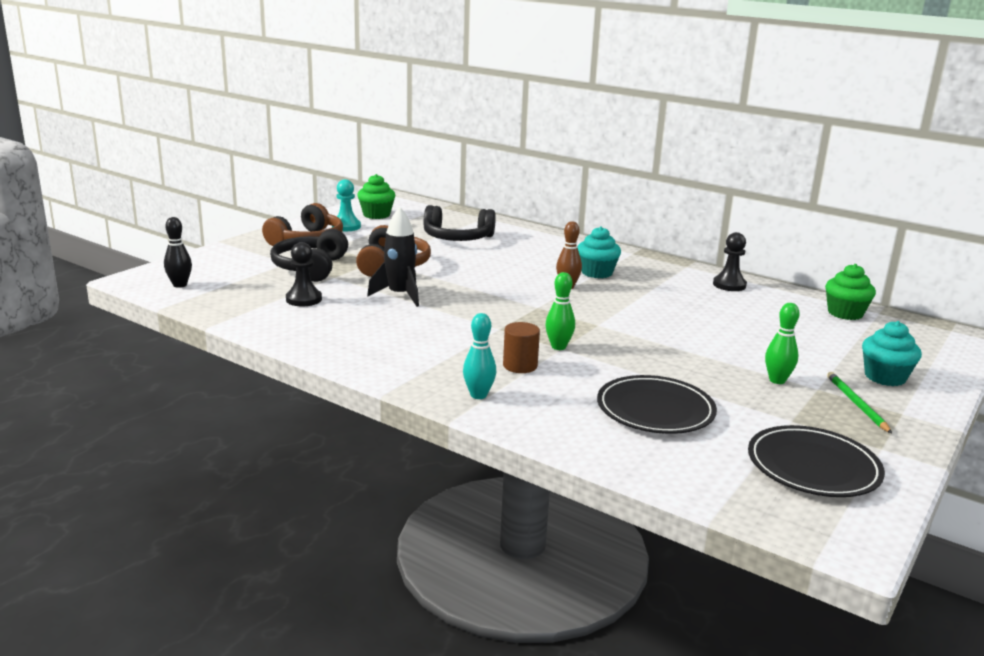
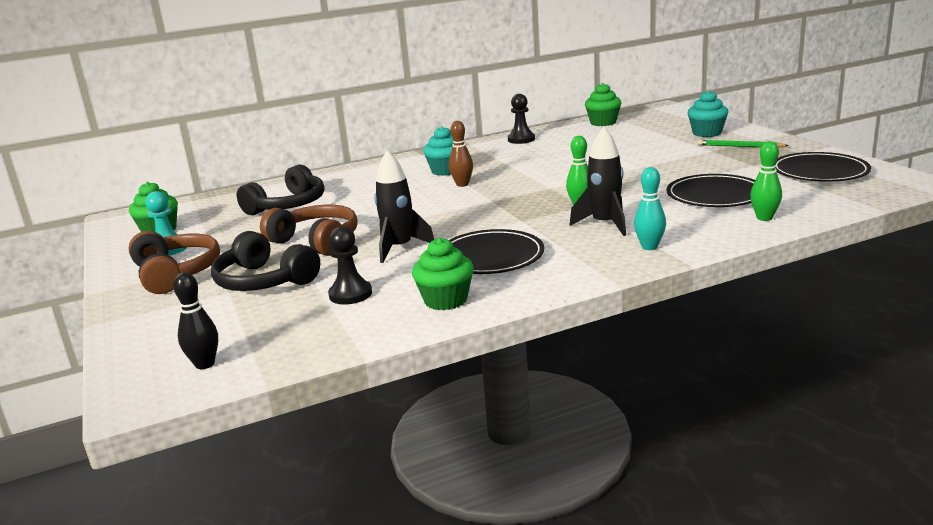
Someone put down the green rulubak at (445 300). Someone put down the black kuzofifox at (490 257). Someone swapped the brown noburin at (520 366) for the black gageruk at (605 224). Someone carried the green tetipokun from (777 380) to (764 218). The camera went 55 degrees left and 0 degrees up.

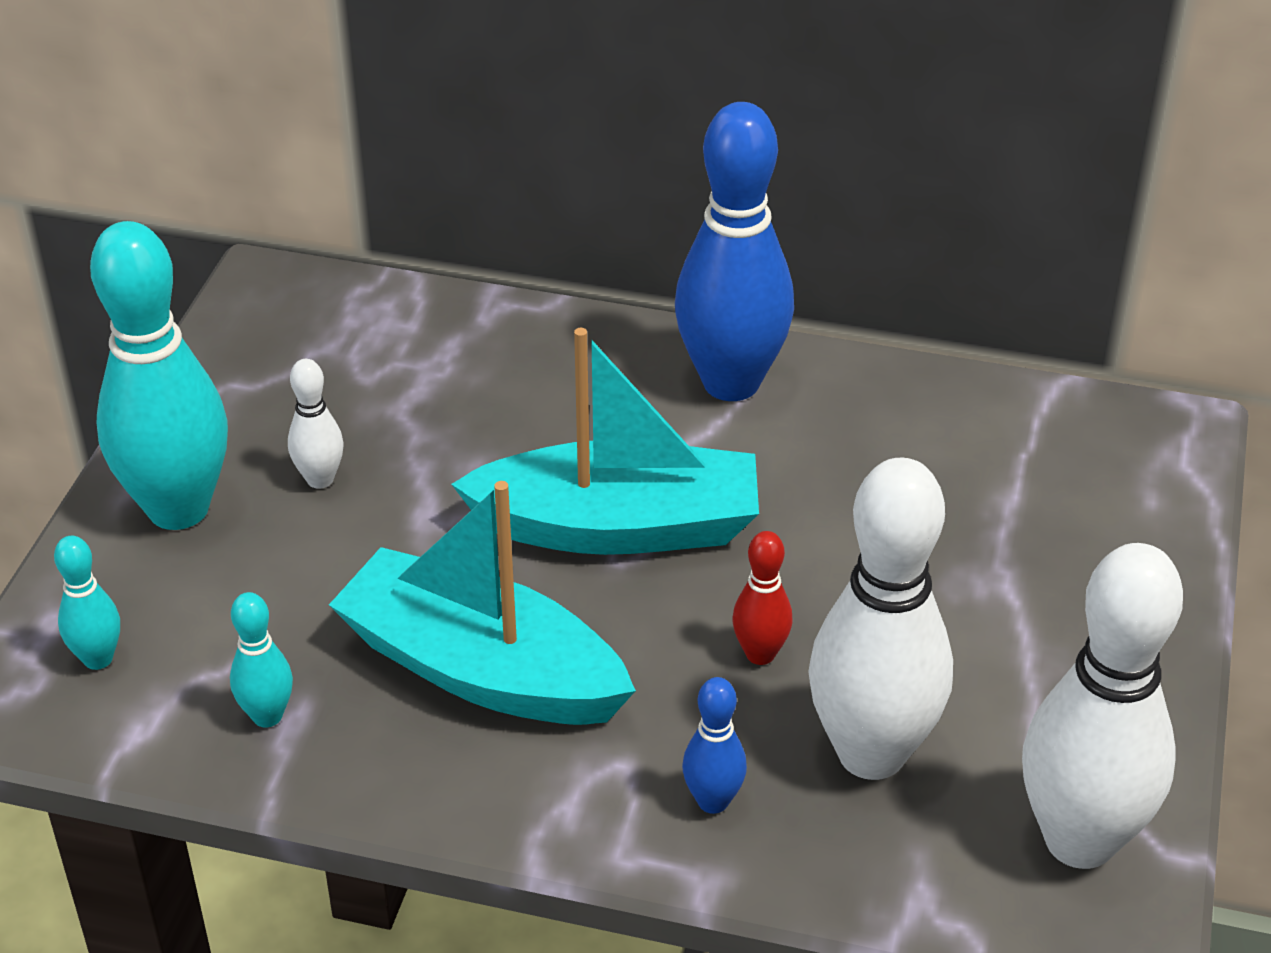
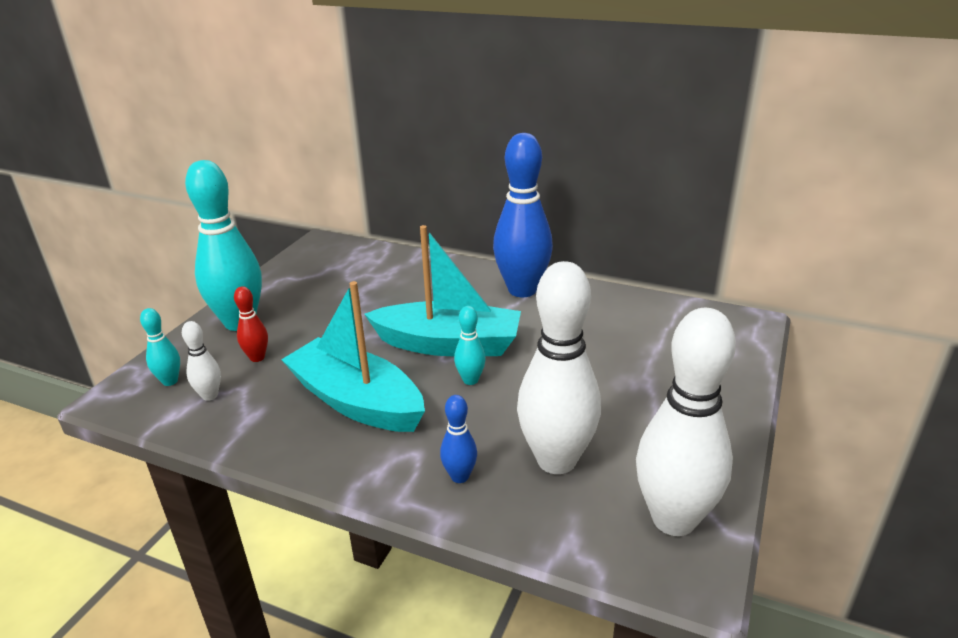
Someone carried the white tetipokun from (320 479) to (210 395). Someone carried the red tetipokun from (760 654) to (257 357). Someone carried the turquoise tetipokun from (267 716) to (470 380). The camera went 10 degrees right and 10 degrees down.

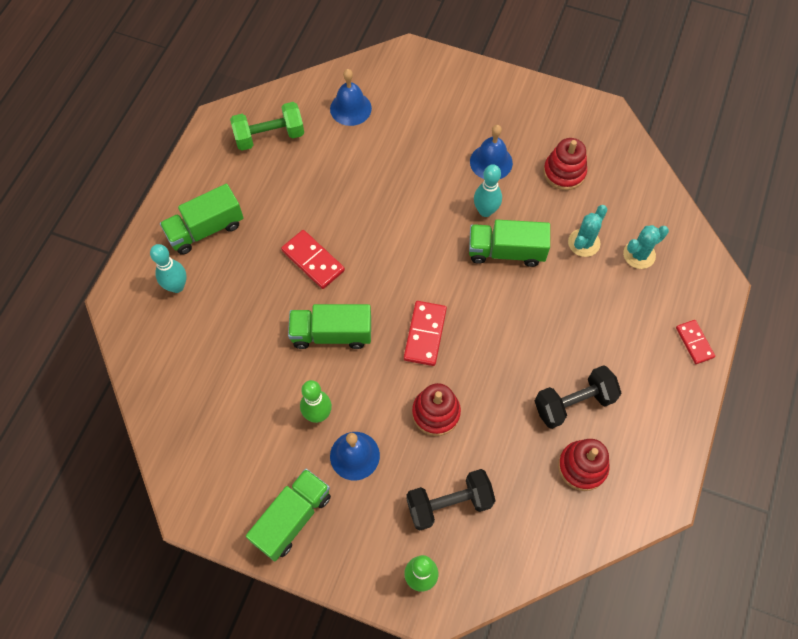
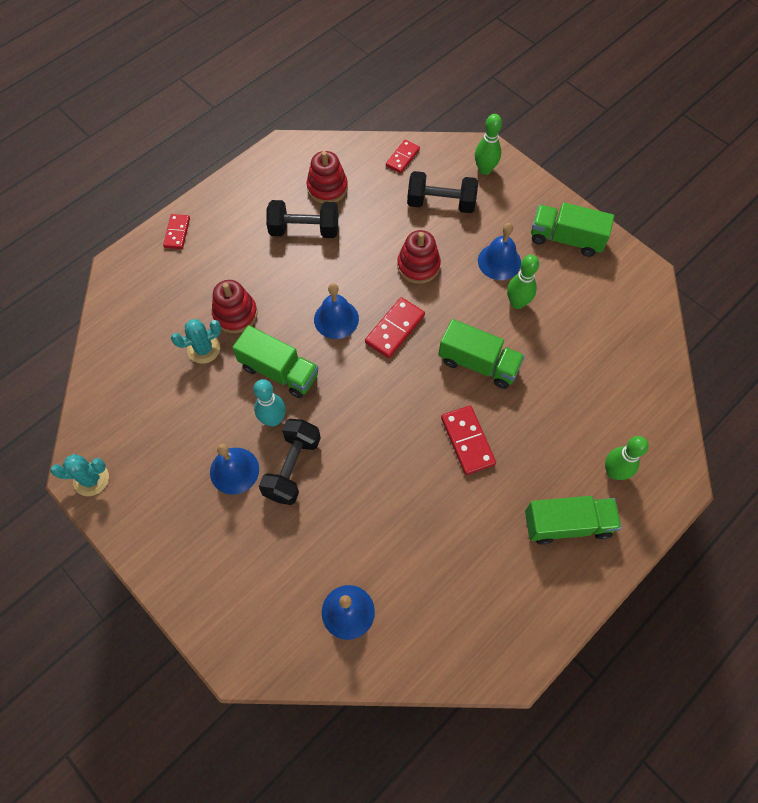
Someone carried the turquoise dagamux from (639 255) to (91 479). Someone carried the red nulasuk from (564 172) to (235 314). Someone put down the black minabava at (292 467). Someone put down the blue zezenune at (336 319). Someone put down the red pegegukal at (402 158). Someone rotated the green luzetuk at (292 518) by 45 degrees clockwise. Someone repainted the turquoise tetipokun at (177 286), which became the green tetipokun at (613 472). Someone took away the green minabava at (269 136). The camera went 155 degrees left and 0 degrees up.

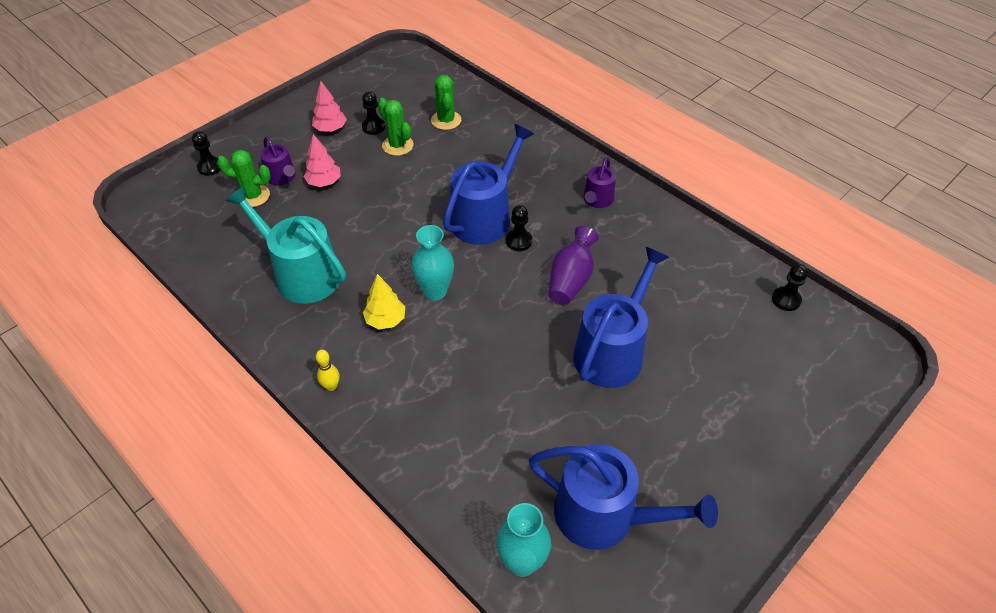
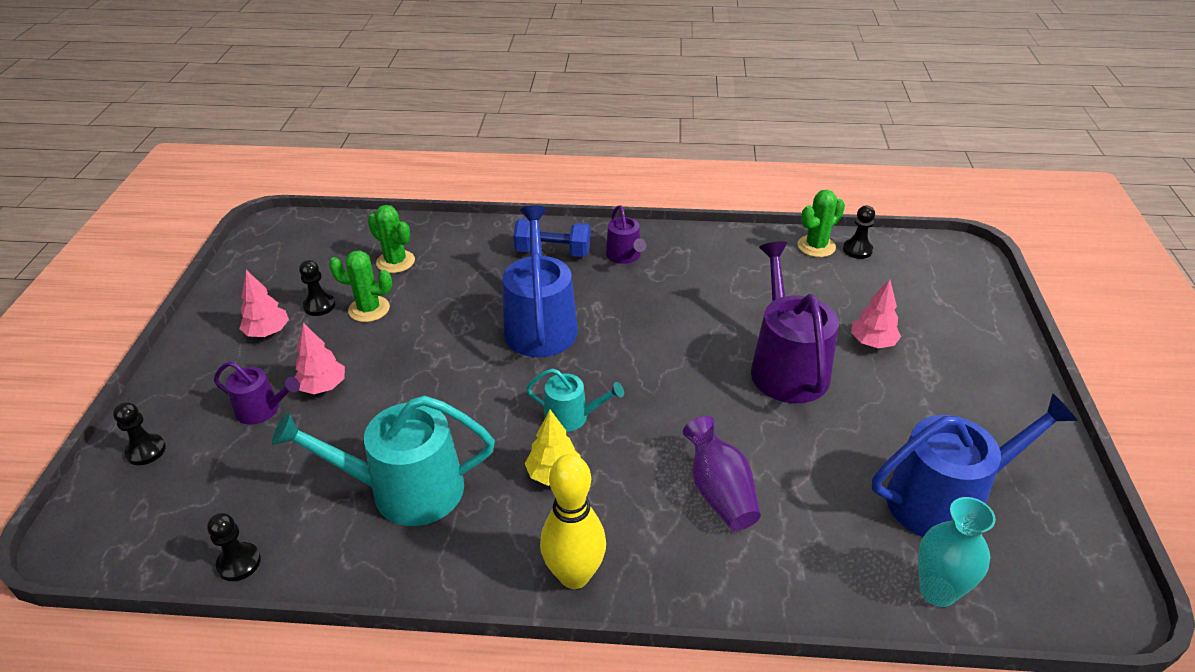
Someone carried the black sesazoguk from (519 241) to (239 563). Someone put down the blue minabava at (553 252). Someone swapped the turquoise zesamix at (435 291) for the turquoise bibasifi at (572 416). Someone scaled the yellow tetipokun at (331 386) by 2.12. Someone carried the purple zesamix from (571 279) to (719 492). Someone repainted the blue bibasifi at (612 351), which became the purple bibasifi at (786 366). Someone carried the green dagamux from (253 196) to (816 246). Someone put down the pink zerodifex at (872 343). The camera went 40 degrees left and 10 degrees down.

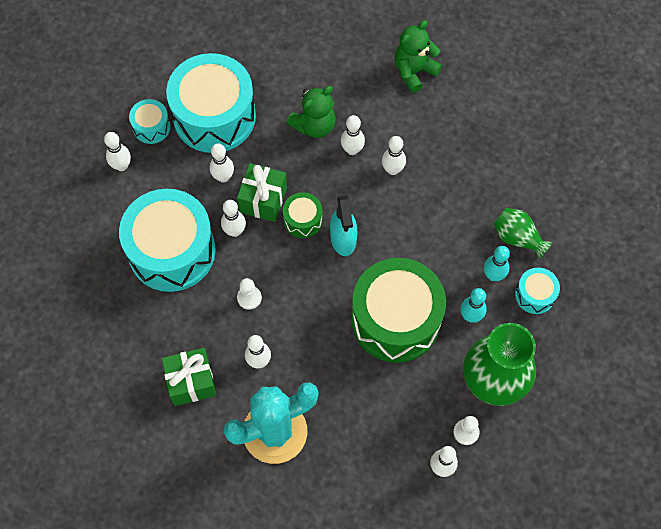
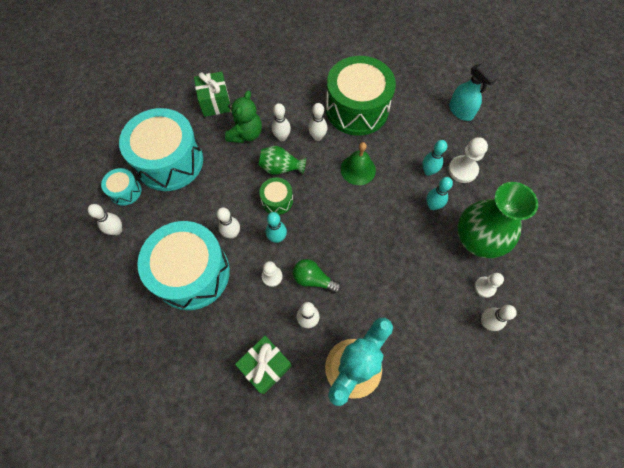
Someone carried the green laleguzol from (263 200) to (215 102). Someone carried the green zesamix from (517 238) to (281 168). Someone put down the turquoise tetipokun at (277 238). Someone put down the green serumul at (313 279). Someone carried the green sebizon from (396 319) to (357 109). Someone put down the green zezenune at (358 169). Someone swapped the turquoise sebizon at (535 295) for the white sesazoguk at (462 170). Someone carried the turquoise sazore from (343 239) to (460 111). Someone took away the white tetipokun at (223 177). Someone took away the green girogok at (414 71). The camera went 30 degrees left and 0 degrees up.

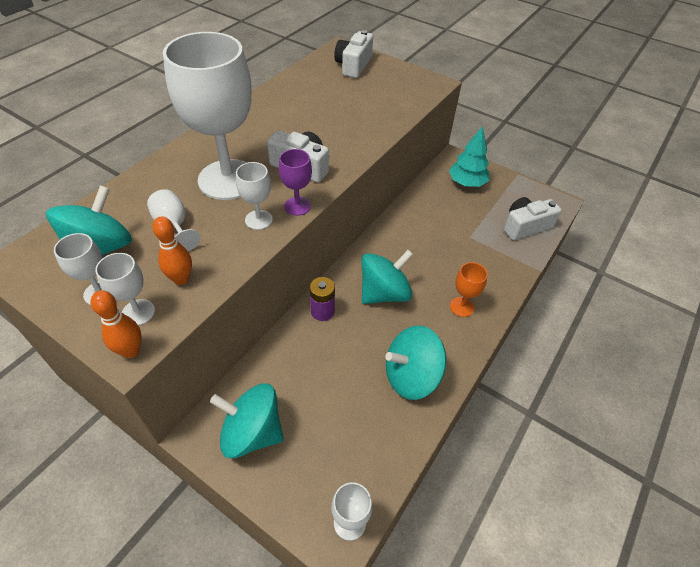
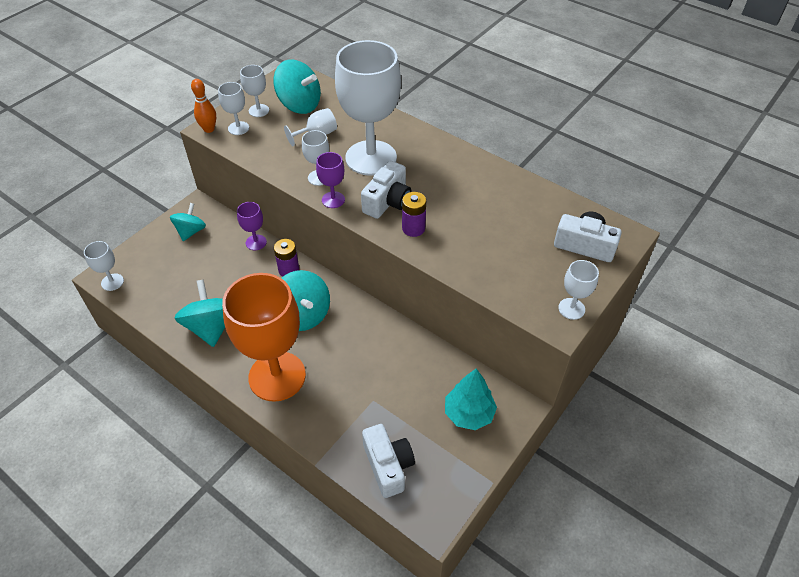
Someone scaled the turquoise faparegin at (252 432) by 0.65. Someone scaled the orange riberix at (461 307) by 2.34. Someone put down the purple riberix at (256 242). Someone put down the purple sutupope at (413 228). Someone put down the white riberix at (571 309). Someone took away the orange tetipokun at (181 279). The camera went 95 degrees right and 0 degrees up.

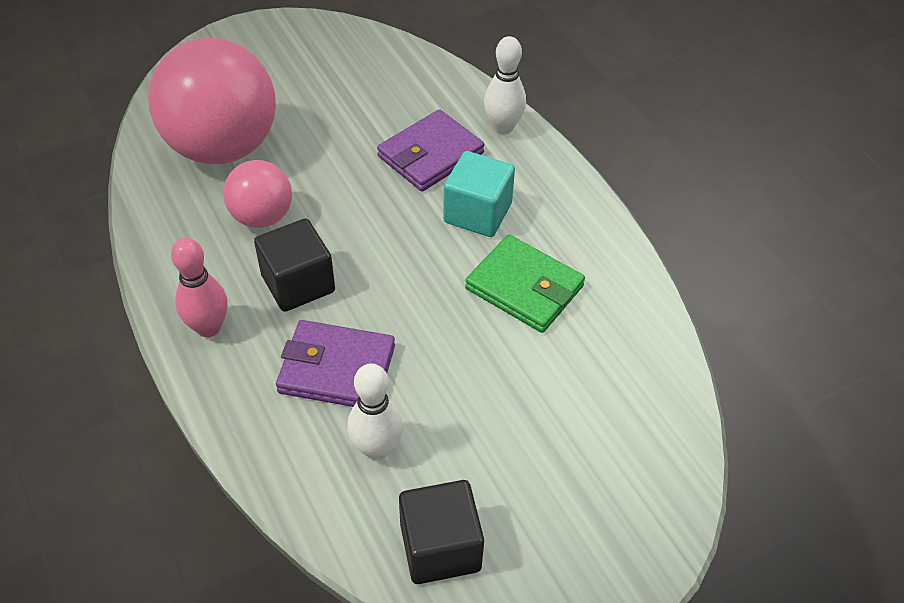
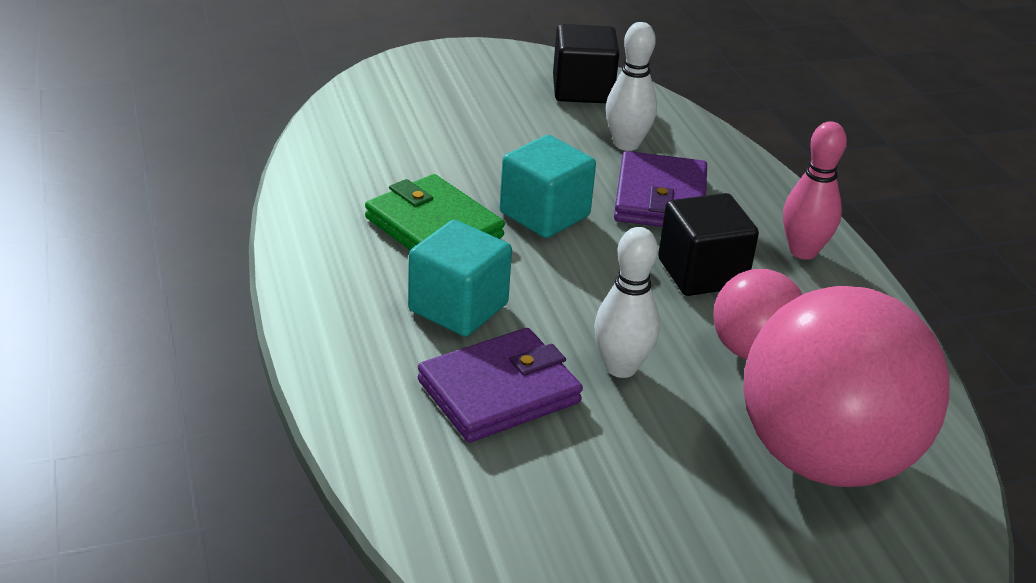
Someone put down the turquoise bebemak at (544 214). Someone carried the white tetipokun from (503 127) to (621 367). Someone rotated the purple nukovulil at (337 369) by 75 degrees clockwise. The camera went 170 degrees left and 15 degrees down.

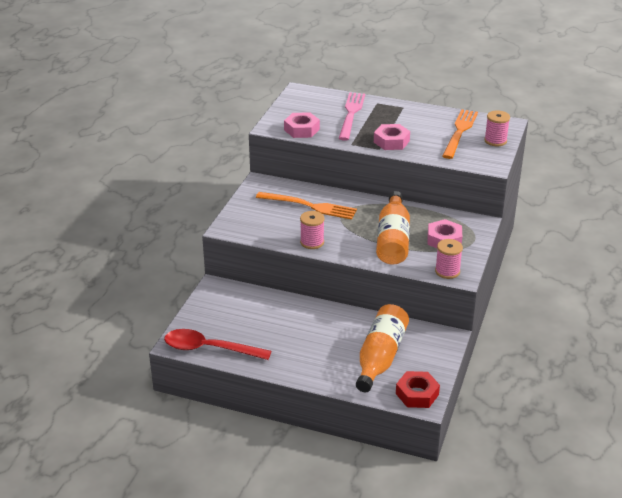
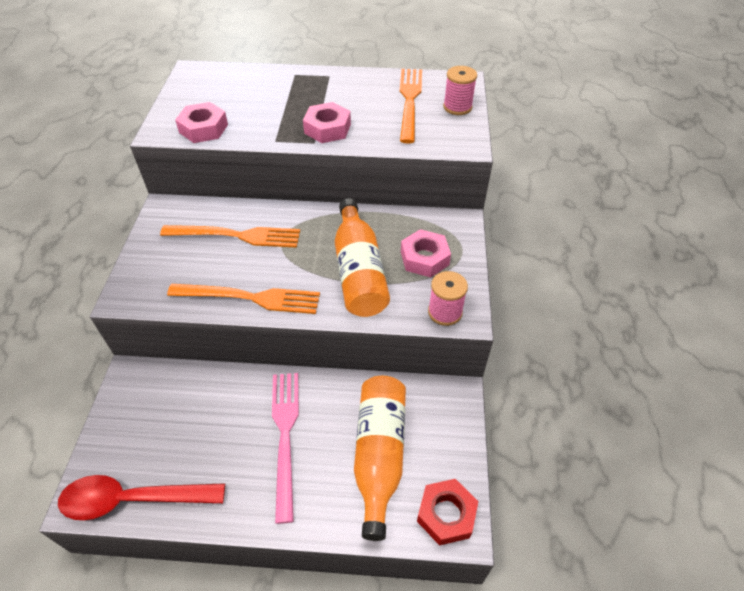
Someone swapped the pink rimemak at (312 242) for the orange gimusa at (250 298). Someone carried the pink gimusa from (351 114) to (285 435). The camera went 15 degrees left and 15 degrees up.

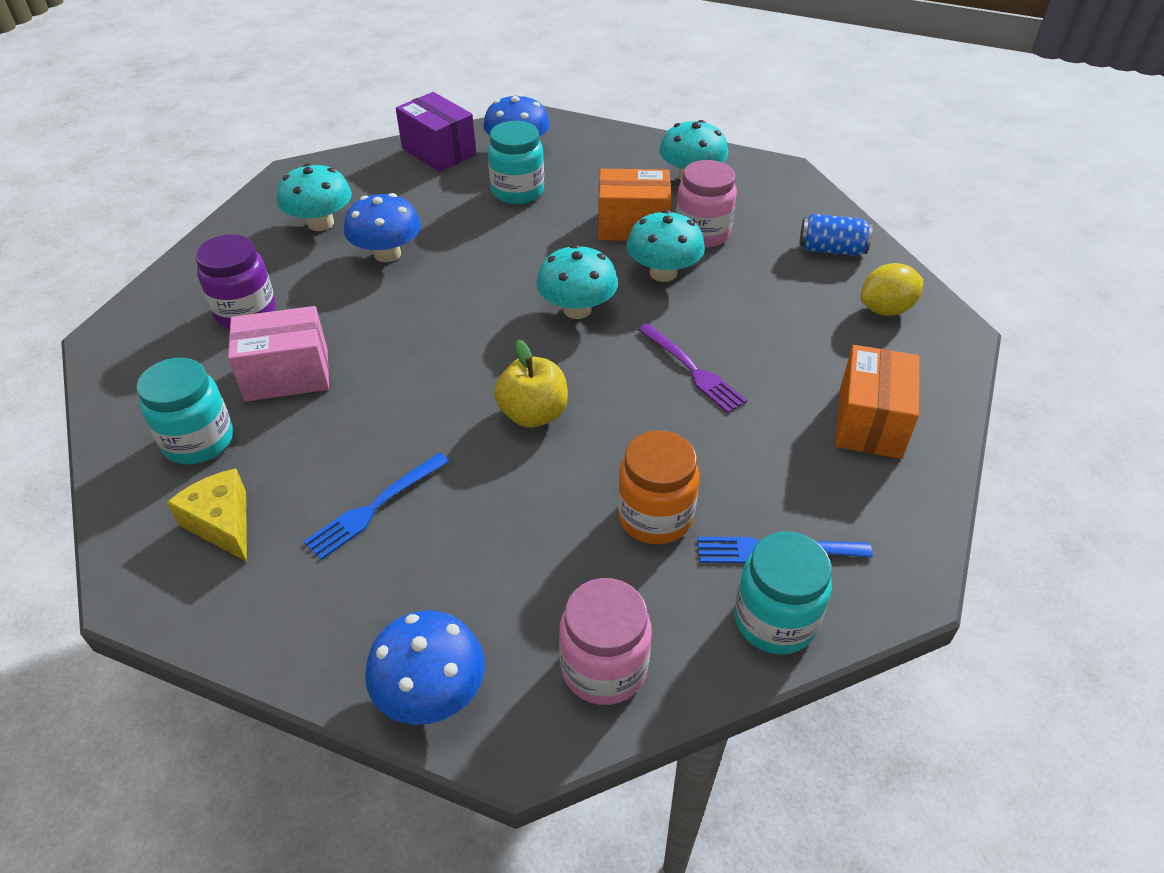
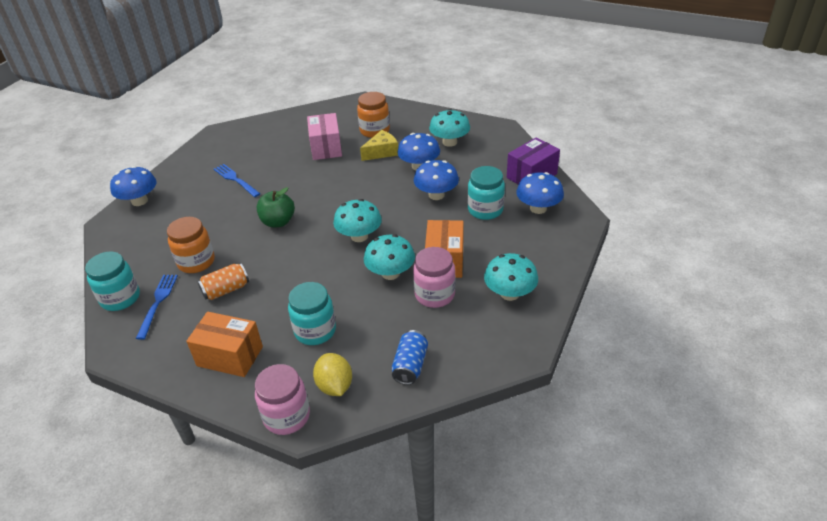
Someone put down the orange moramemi at (226 290). Someone carried the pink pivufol from (604 668) to (287 416). Someone repainted the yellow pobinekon at (533 414), which became the green pobinekon at (278 222). Someone carried the turquoise pivufol from (199 441) to (315 331). Someone repainted the purple pivufol at (245 312), which became the orange pivufol at (374 131). Someone carried the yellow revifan from (222 523) to (382 152). Someone put down the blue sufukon at (436 195). Someone took away the purple gimusa at (693 370). The camera went 95 degrees right and 5 degrees down.

